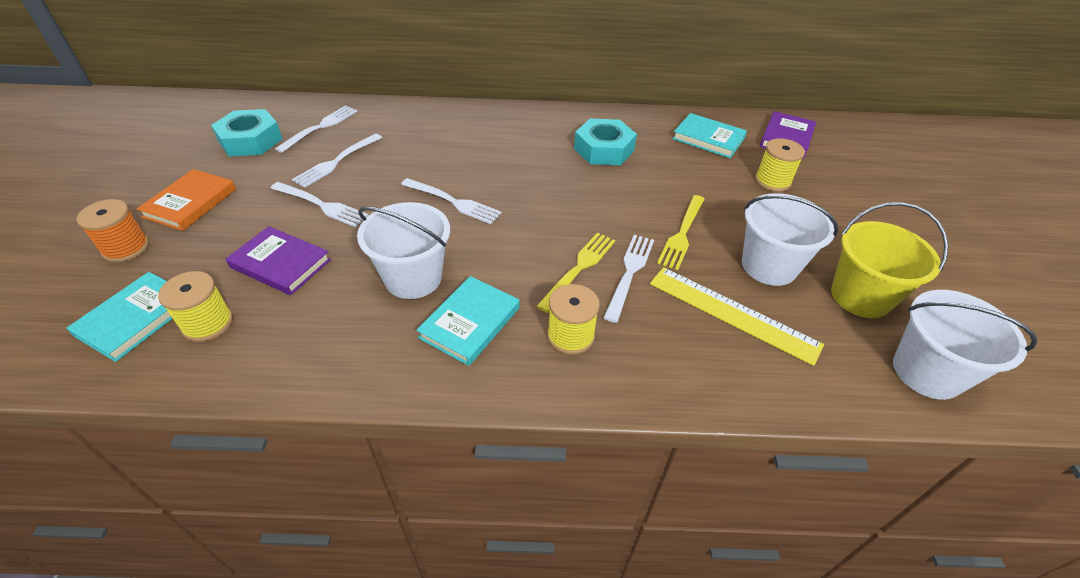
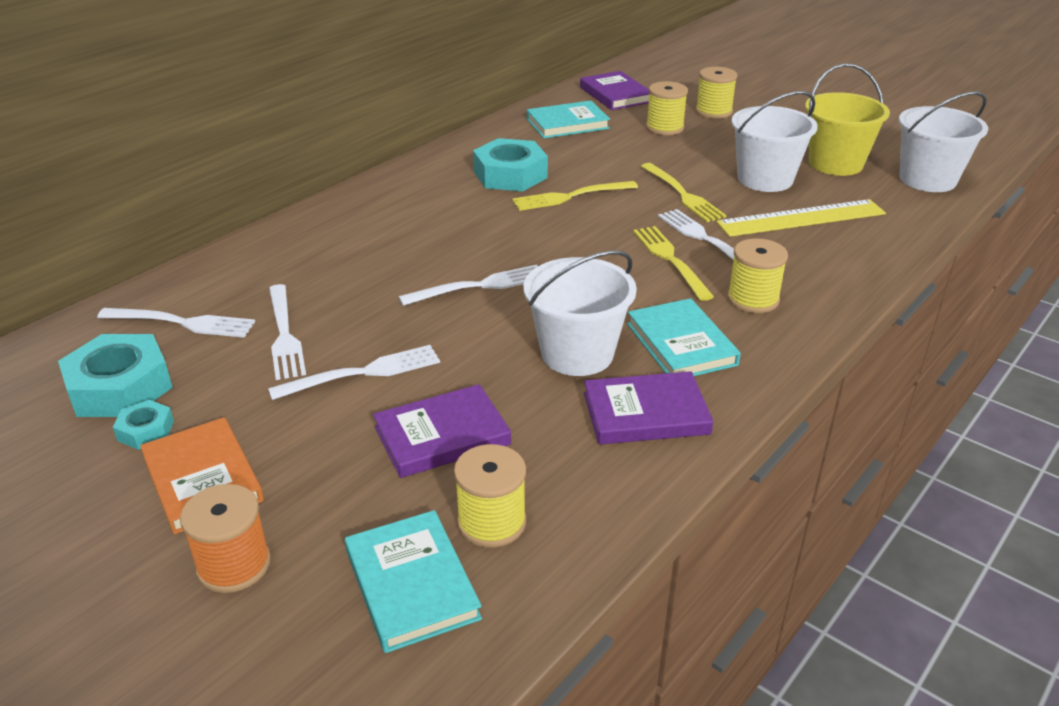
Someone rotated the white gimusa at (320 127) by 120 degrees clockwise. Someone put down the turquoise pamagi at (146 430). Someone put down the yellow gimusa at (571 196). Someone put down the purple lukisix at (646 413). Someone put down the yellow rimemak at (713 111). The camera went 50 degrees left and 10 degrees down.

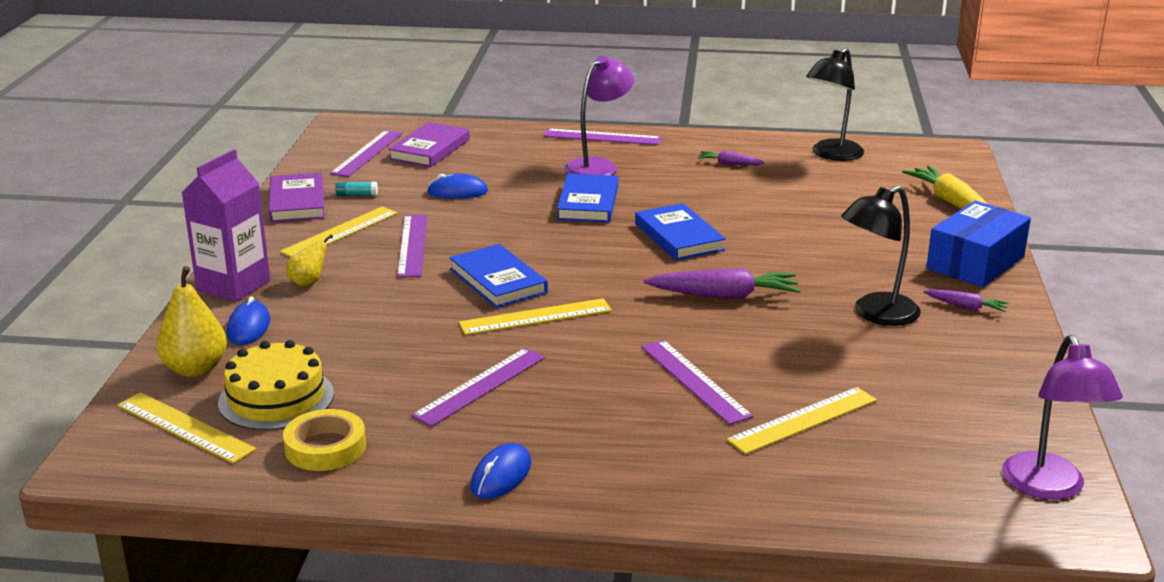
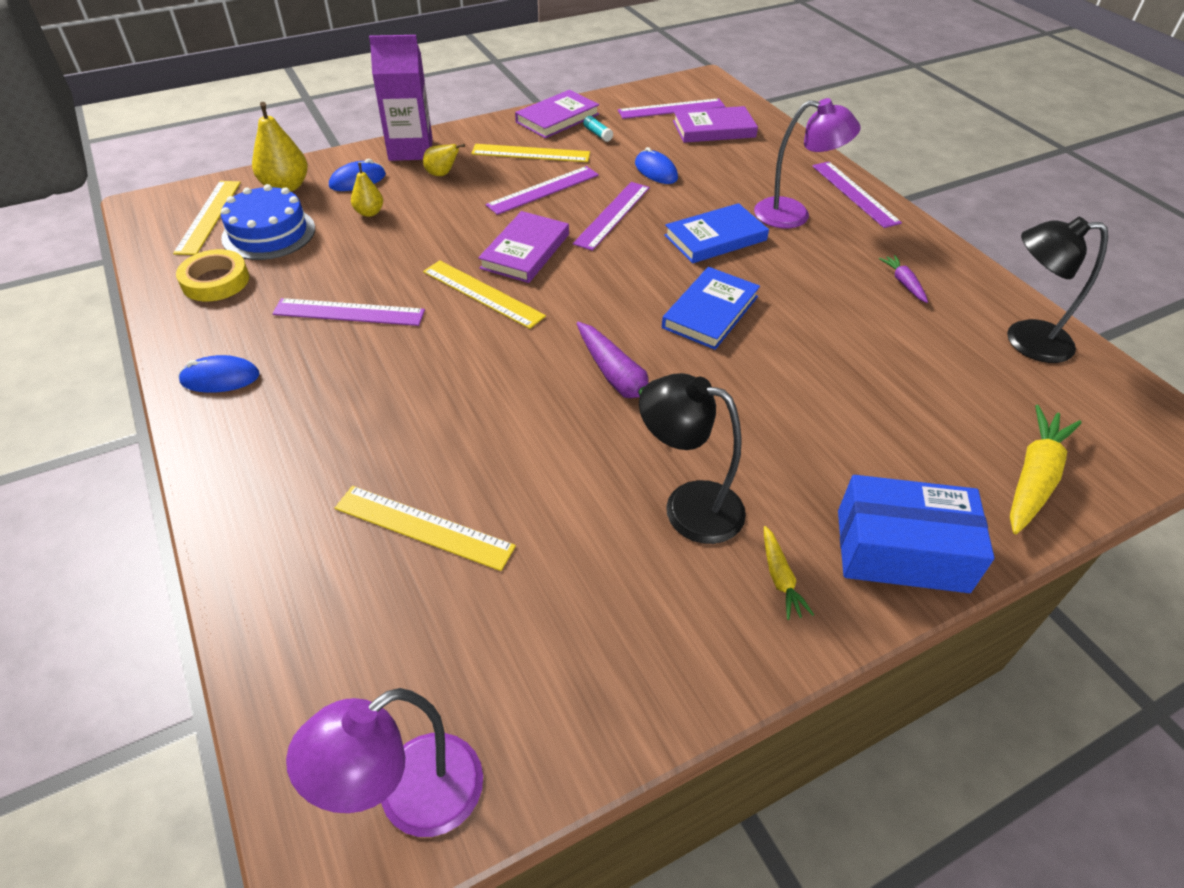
Someone repainted the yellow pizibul at (276 398), which became the blue pizibul at (269 233). Someone put down the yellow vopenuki at (369 212). Someone repainted the blue lukisix at (498 281), which became the purple lukisix at (525 251). Someone carried the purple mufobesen from (694 381) to (612 215). Someone repainted the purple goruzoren at (966 307), which became the yellow goruzoren at (780 578). The camera went 55 degrees right and 20 degrees up.

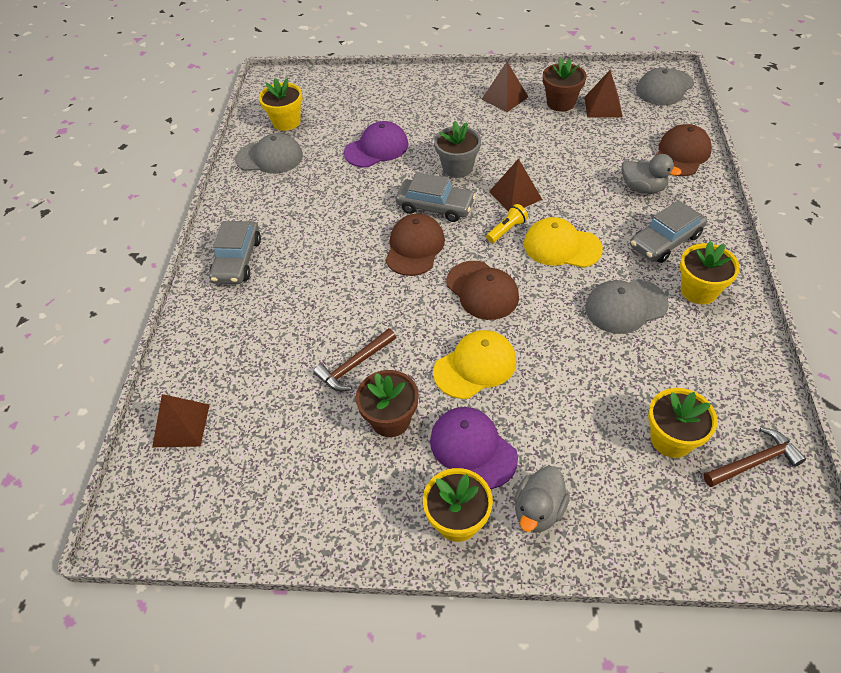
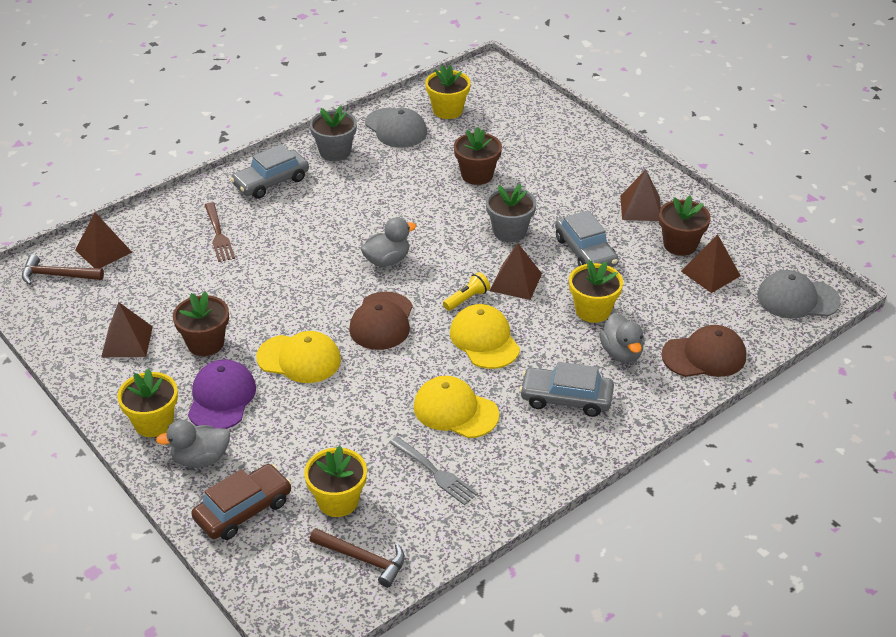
Someone carried the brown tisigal from (355 365) to (57 275). Someone put down the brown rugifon at (127 341). Someone put down the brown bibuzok at (243 510). Someone put down the brown gimusa at (218 234). Someone put down the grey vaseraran at (335 152). Someone swapped the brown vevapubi at (414 247) for the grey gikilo at (387 260). Someone put down the grey gimusa at (434 472). Someone repainted the grey vevapubi at (625 306), which became the yellow vevapubi at (455 411). Someone rotated the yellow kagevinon at (506 230) by 45 degrees counterclockwise. Someone swapped the purple vevapubi at (376 148) for the brown vaseraran at (477 175). Someone carried the grey bibuzok from (435 206) to (585 251). Someone carried the yellow vaseraran from (699 290) to (593 310). The camera went 45 degrees right and 10 degrees down.

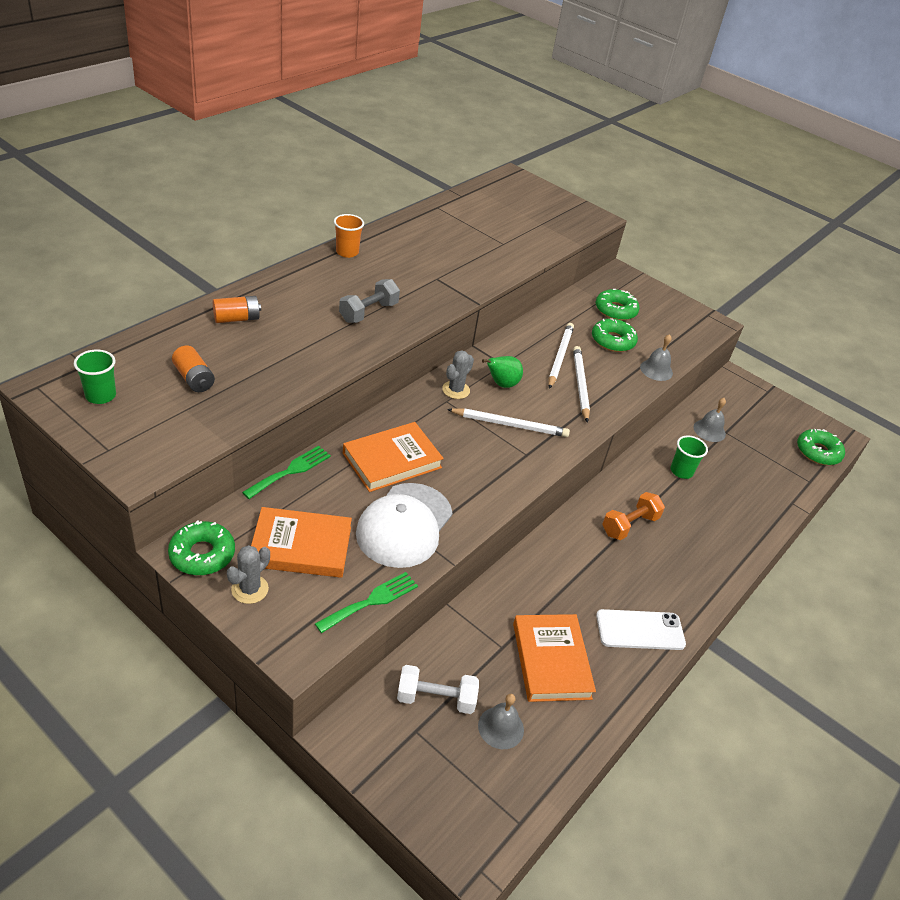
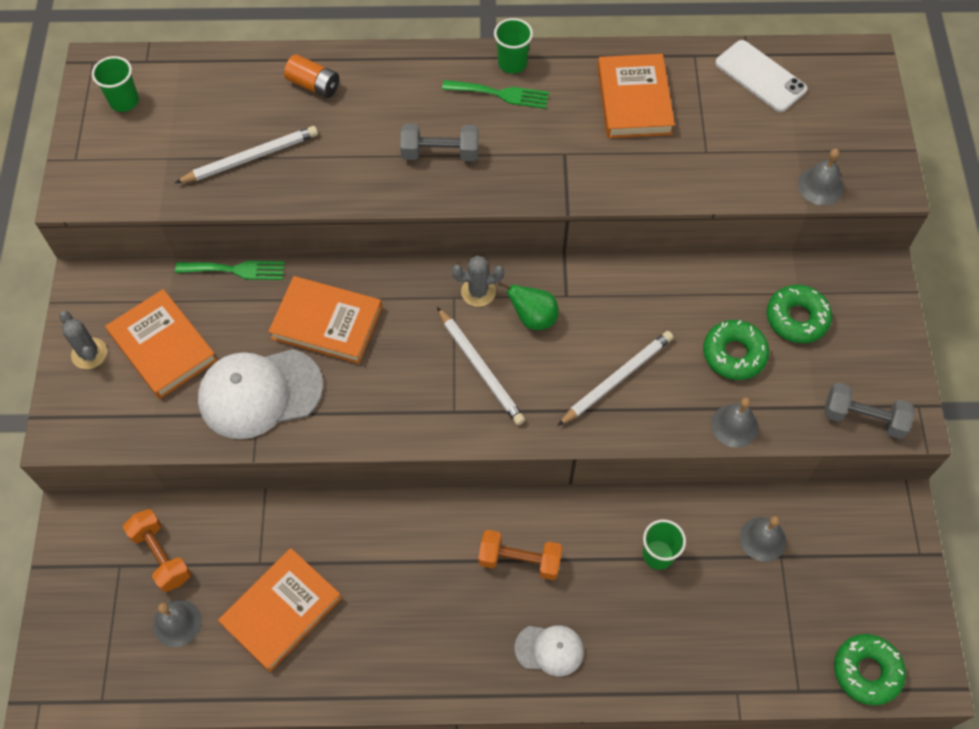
Someone rotated the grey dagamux at (250 589) by 60 degrees clockwise. Someone repainted the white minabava at (436 699), which became the orange minabava at (161 556). Someone carried the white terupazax from (560 357) to (250 158). Someone carried the green gimusa from (371 601) to (500 94). Someone repainted the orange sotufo at (347 252), which became the green sotufo at (512 63). Someone put down the white vevapubi at (549 650). Someone put down the orange lukisix at (634 100). Someone carried the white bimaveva from (640 630) to (760 76). Someone put down the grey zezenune at (820 186). Someone put down the grey minabava at (863 418). Someone took away the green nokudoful at (202 554). Someone took away the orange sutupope at (194 379). The camera went 55 degrees right and 20 degrees up.

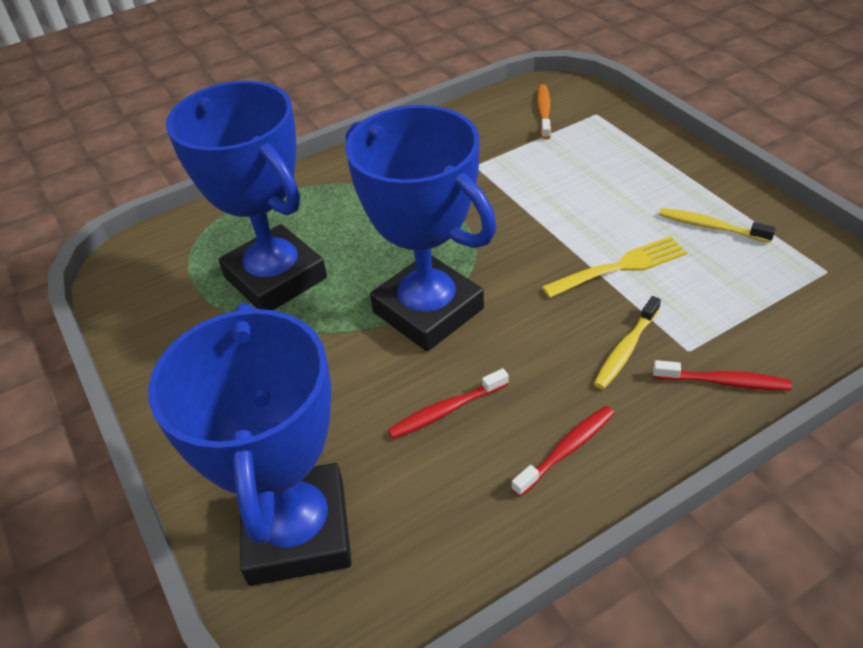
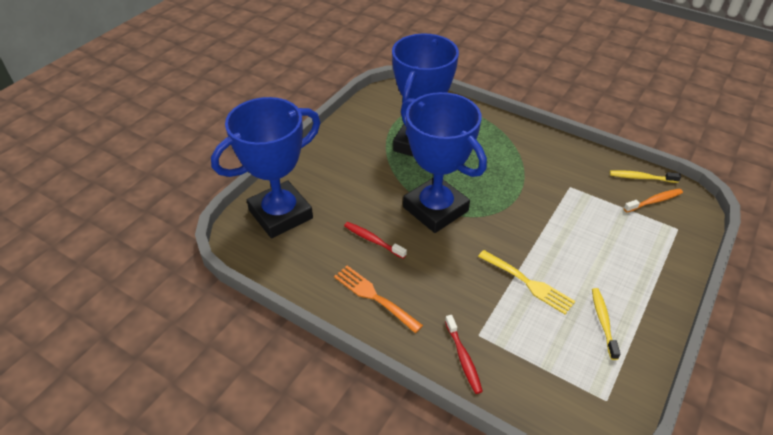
Someone swapped the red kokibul at (567 449) for the orange gimusa at (374 297). Someone rotated the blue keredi at (428 310) by 60 degrees counterclockwise. Someone carried the yellow kokibul from (625 349) to (641 178). The camera went 60 degrees right and 0 degrees up.

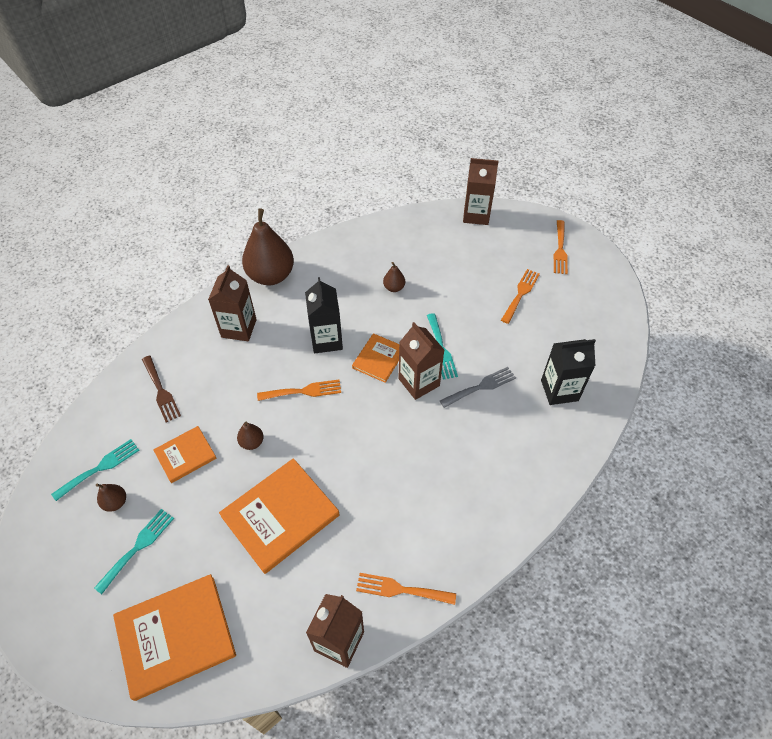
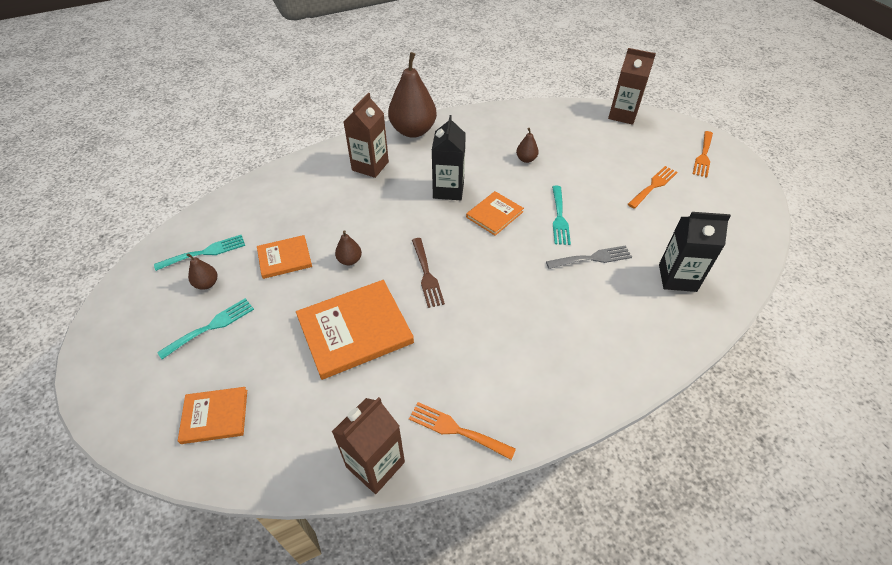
Someone scaled the orange lukisix at (176 636) by 0.56. Someone carried the brown gimusa from (161 391) to (427 275). Someone took away the orange gimusa at (304 391). Someone took away the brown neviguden at (419 382). The camera went 15 degrees right and 5 degrees down.

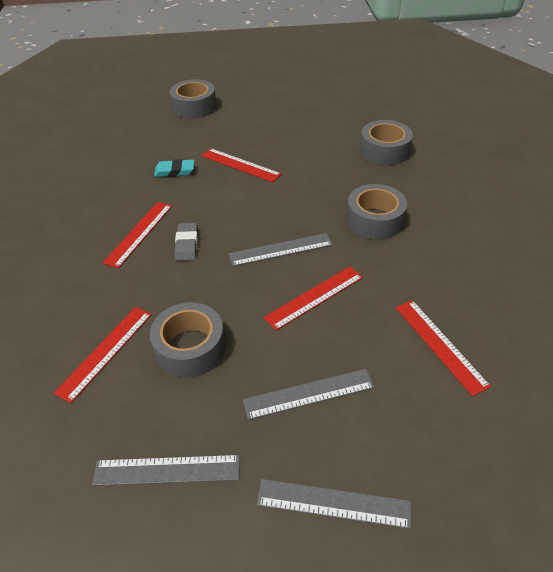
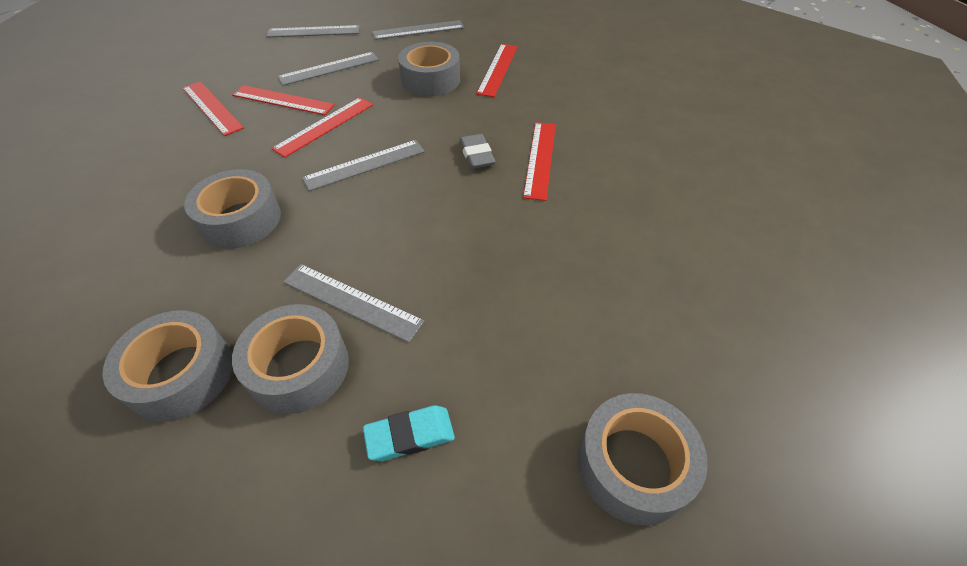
Someone carried the red mufobesen from (240 165) to (283 100). Someone put down the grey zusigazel at (299 367). Someone put down the grey mufobesen at (351 301). Someone carried the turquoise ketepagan from (174 171) to (410 435). The camera went 165 degrees right and 5 degrees up.

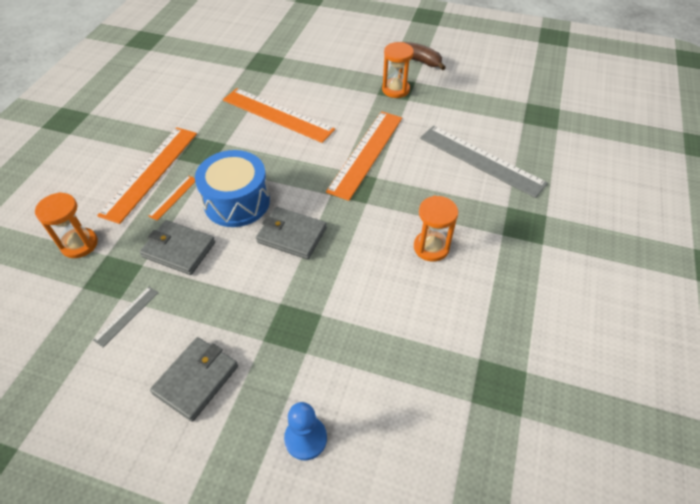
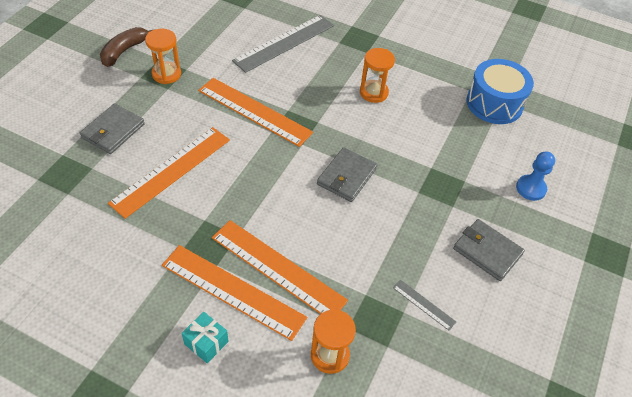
Someone carried the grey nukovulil from (179 249) to (113 131). Someone put down the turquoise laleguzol at (206 342). Someone scaled the orange mufobesen at (173 197) by 2.24. Someone carried the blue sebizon from (237 202) to (494 103). The camera went 85 degrees left and 0 degrees up.

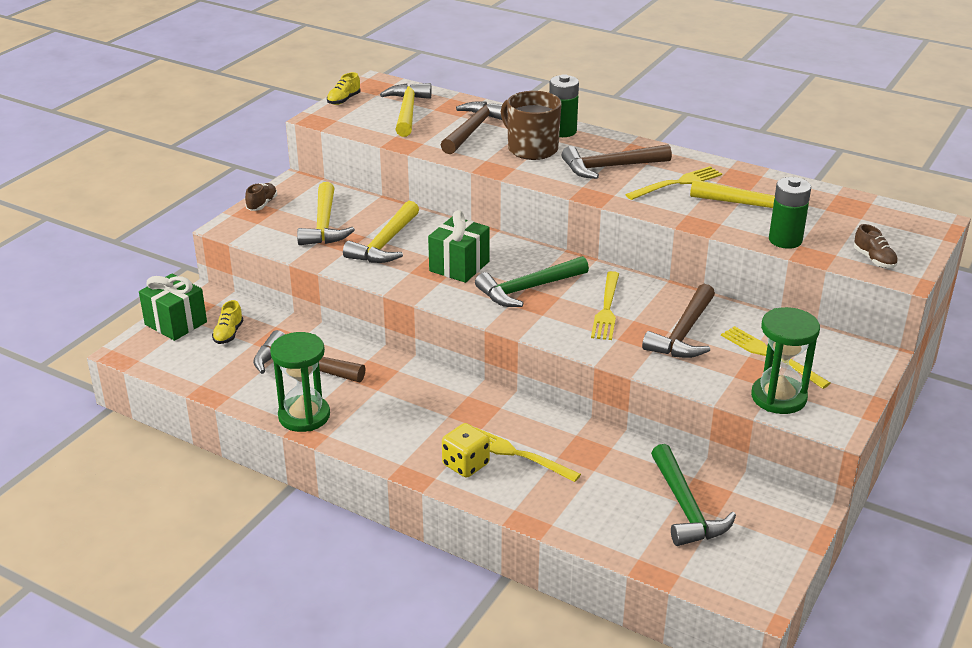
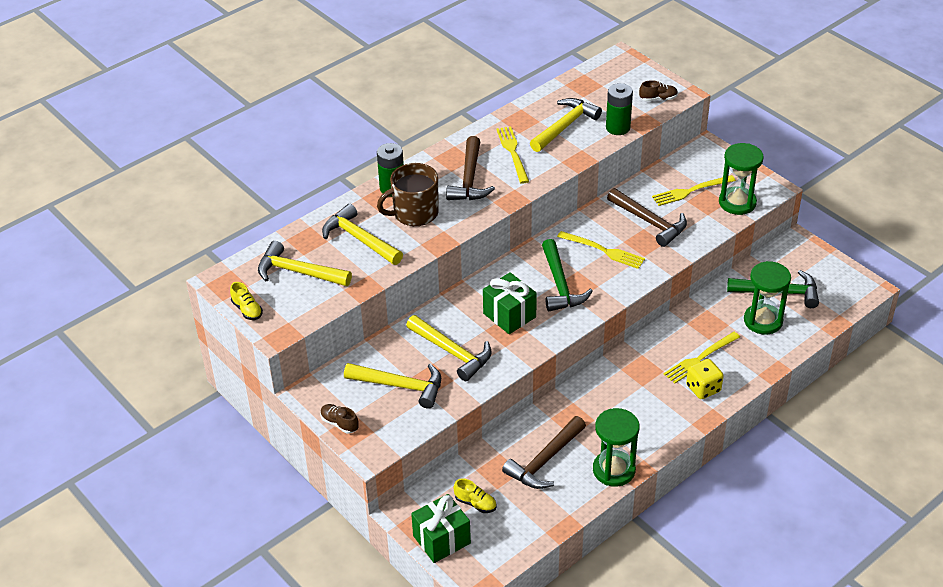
Someone repainted the brown tisigal at (472 130), which became the yellow tisigal at (360 239). Someone put down the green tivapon at (763 321). The camera went 70 degrees left and 10 degrees up.

